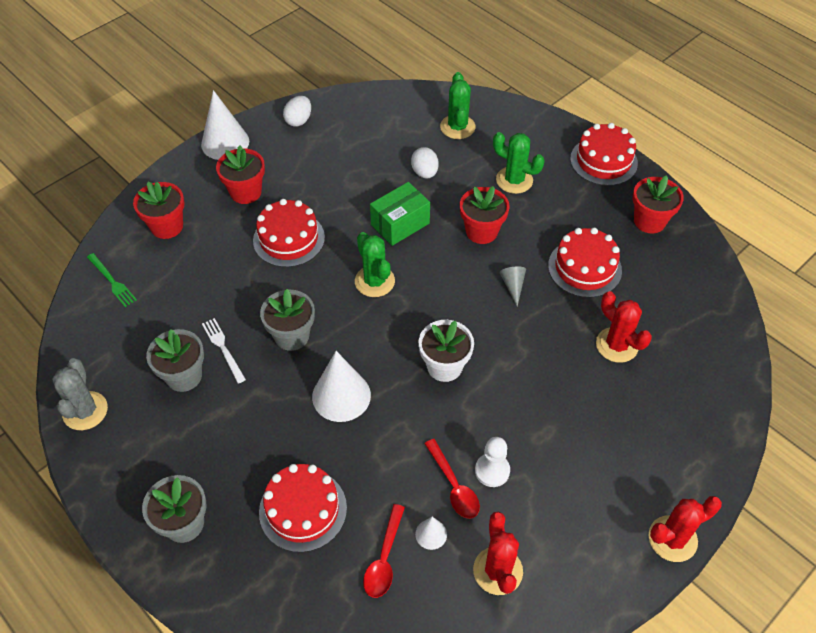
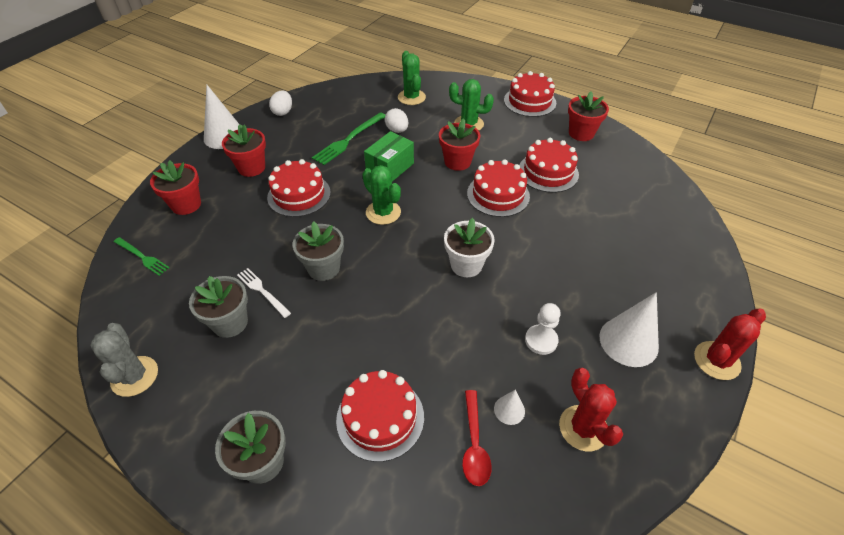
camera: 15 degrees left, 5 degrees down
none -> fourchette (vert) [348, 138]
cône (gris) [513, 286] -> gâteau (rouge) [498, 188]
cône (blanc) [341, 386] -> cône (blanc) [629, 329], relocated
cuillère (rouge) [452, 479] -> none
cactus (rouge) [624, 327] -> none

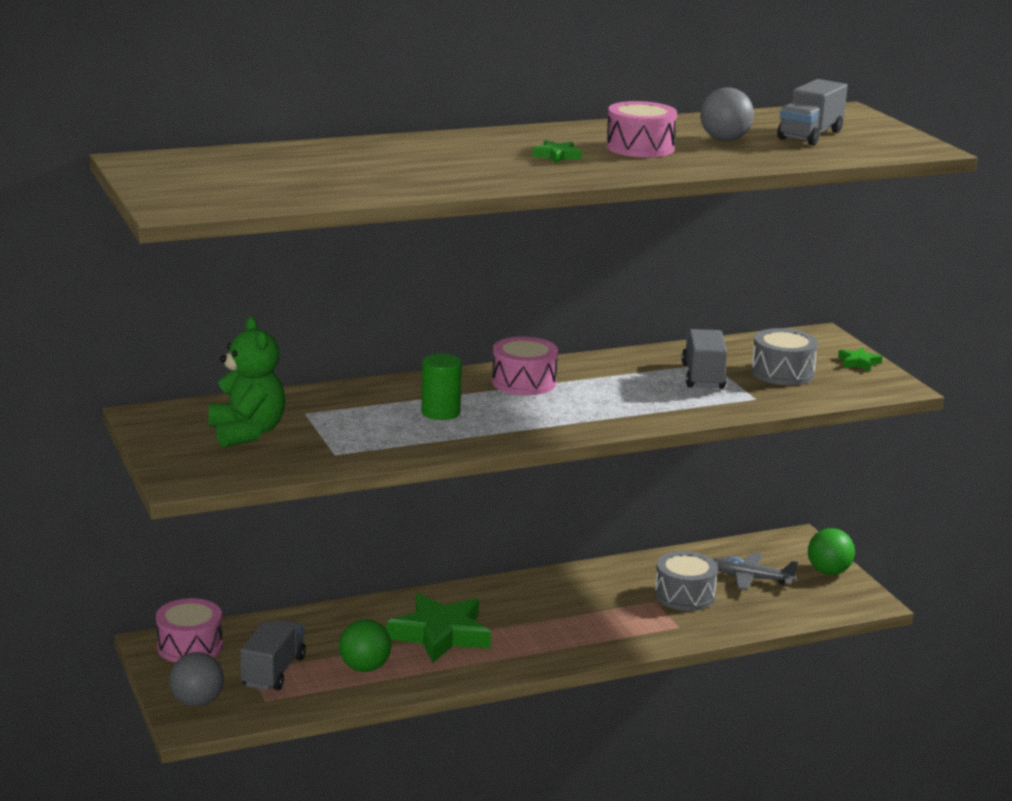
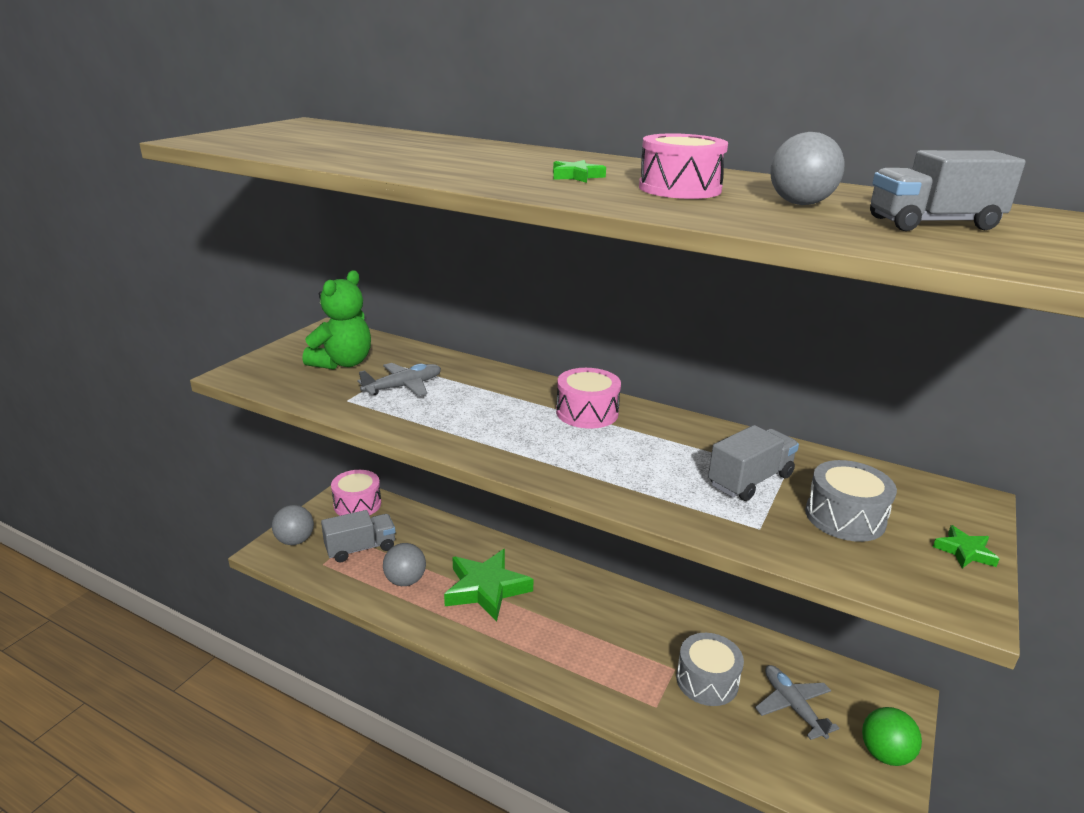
camera: 50 degrees right, 5 degrees up
none -> avion (gris) [399, 379]
balle (vert) [365, 645] -> balle (gris) [404, 564]
cylindre (vert) [441, 387] -> none

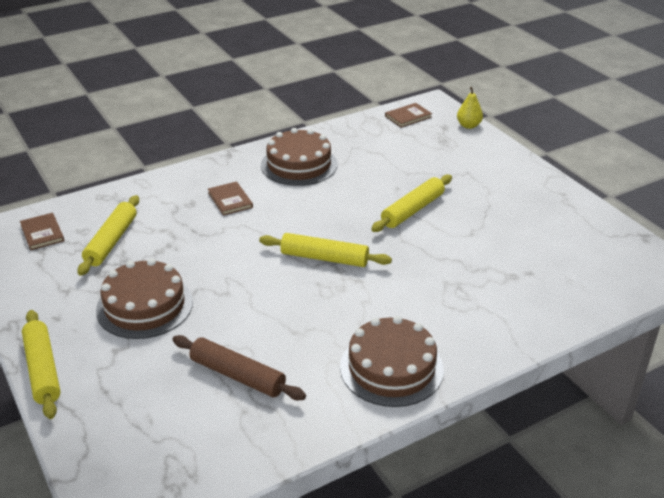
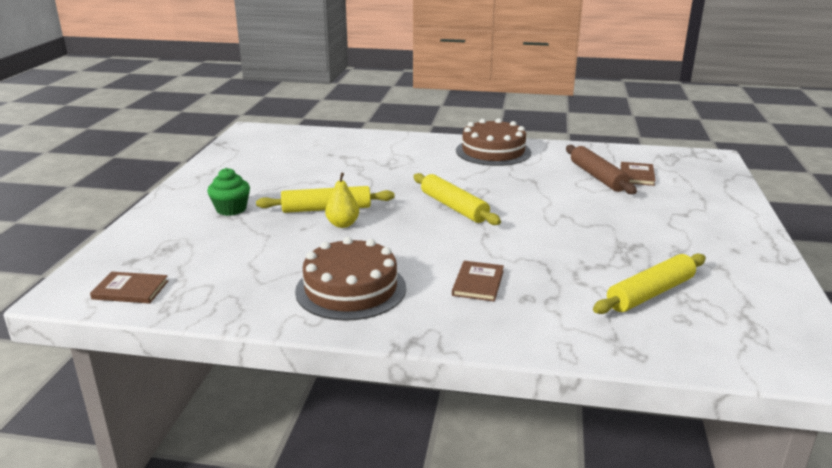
camera: 140 degrees left, 10 degrees down
none -> muffin (vert) [228, 192]
poire (jaune) [470, 108] -> poire (jaune) [342, 200], relocated
livre (marron) [42, 231] -> livre (marron) [638, 174], relocated
rouleau à pâtisserie (jaune) [41, 364] -> none
gâteau (marron) [144, 298] -> none

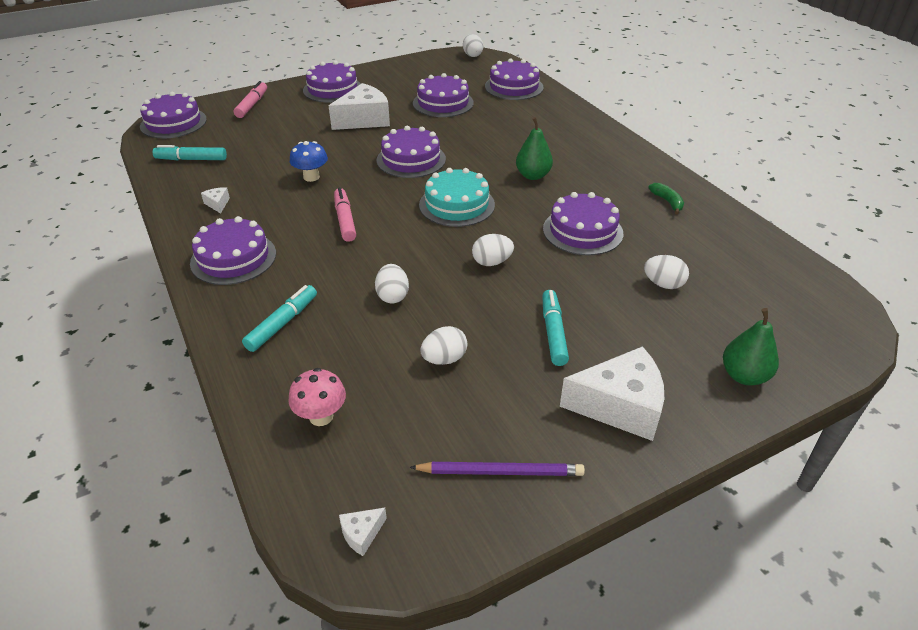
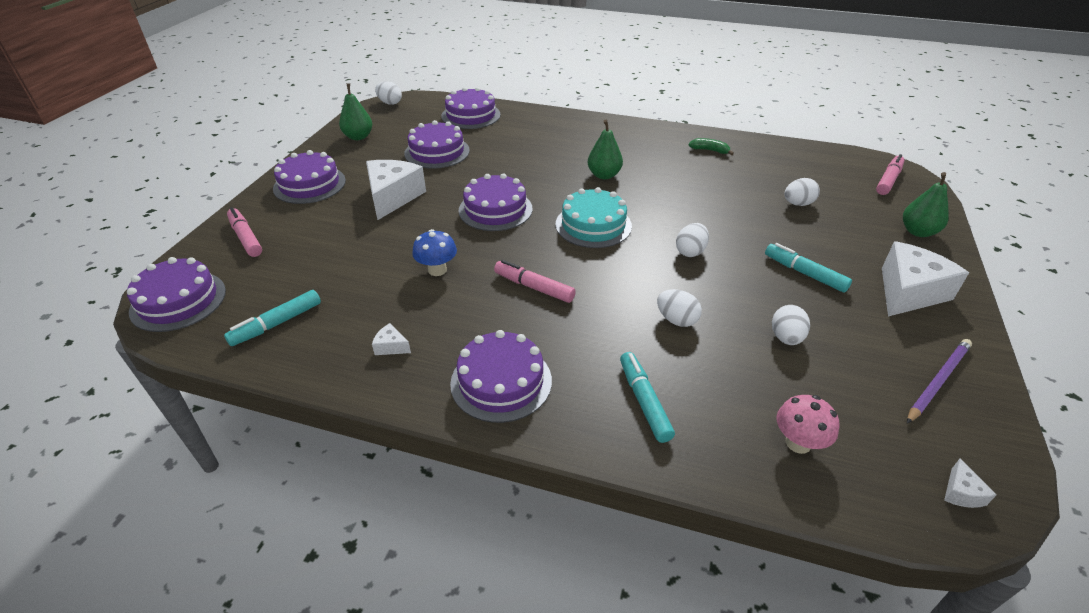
camera: 45 degrees left, 0 degrees up
none -> poire (vert) [355, 111]
none -> feutre (rose) [890, 174]
gâteau (violet) [583, 223] -> none

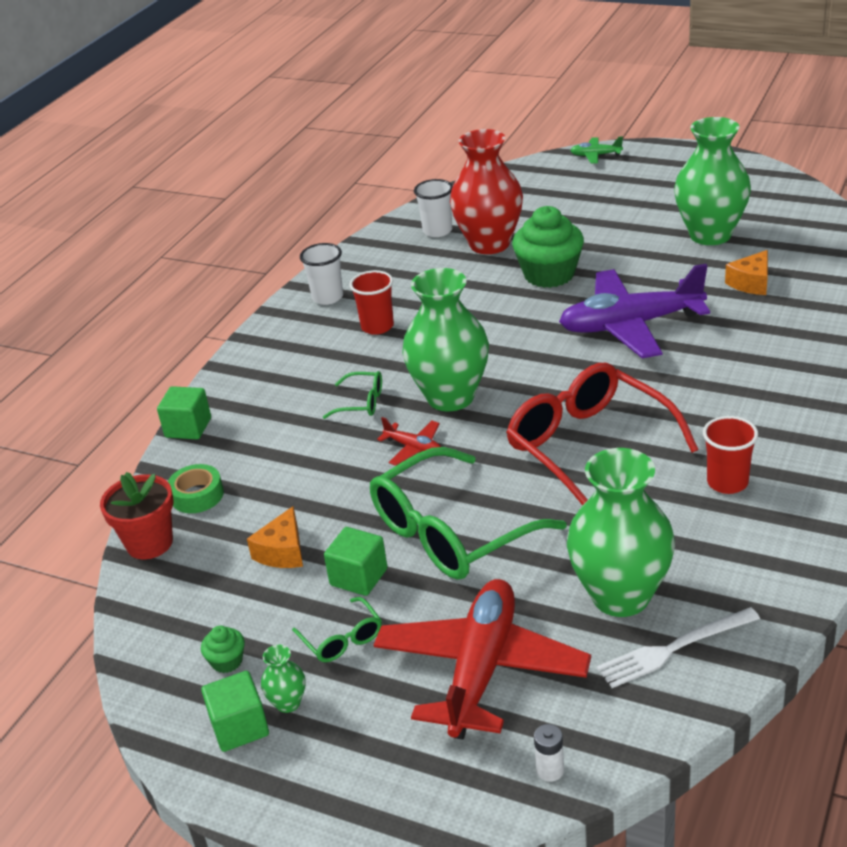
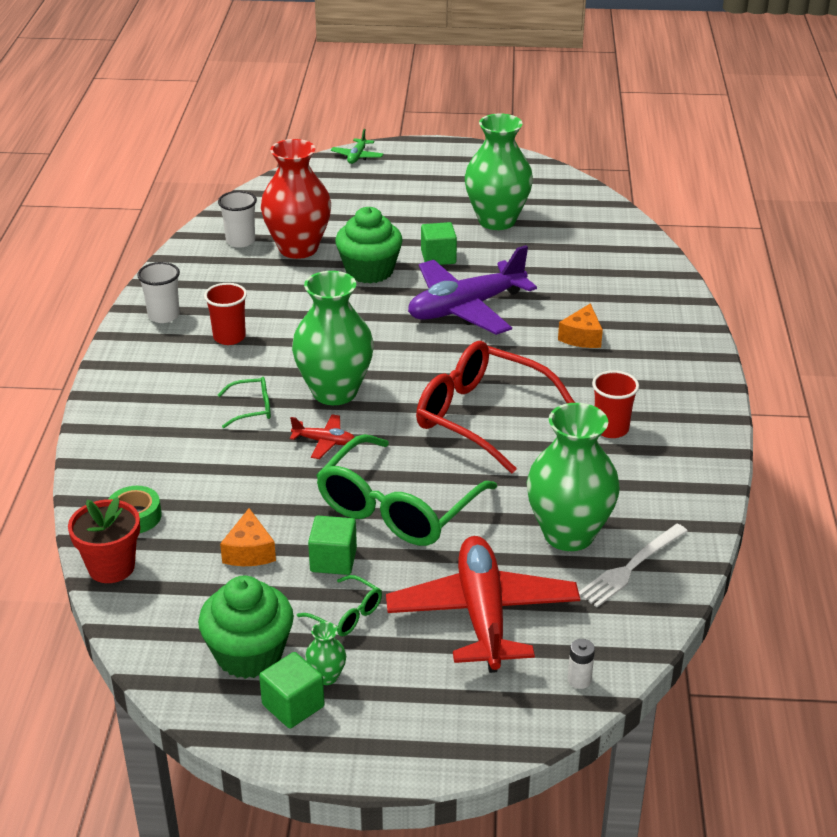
camera: 25 degrees left, 0 degrees up
muffin (vert) [223, 649] -> muffin (vert) [246, 627], x2.25
avion (vert) [596, 150] -> avion (vert) [357, 146], 60 degrees counterclockwise
cube (vert) [184, 412] -> cube (vert) [439, 243], relocated
fromage (orange) [746, 272] -> fromage (orange) [580, 325], relocated

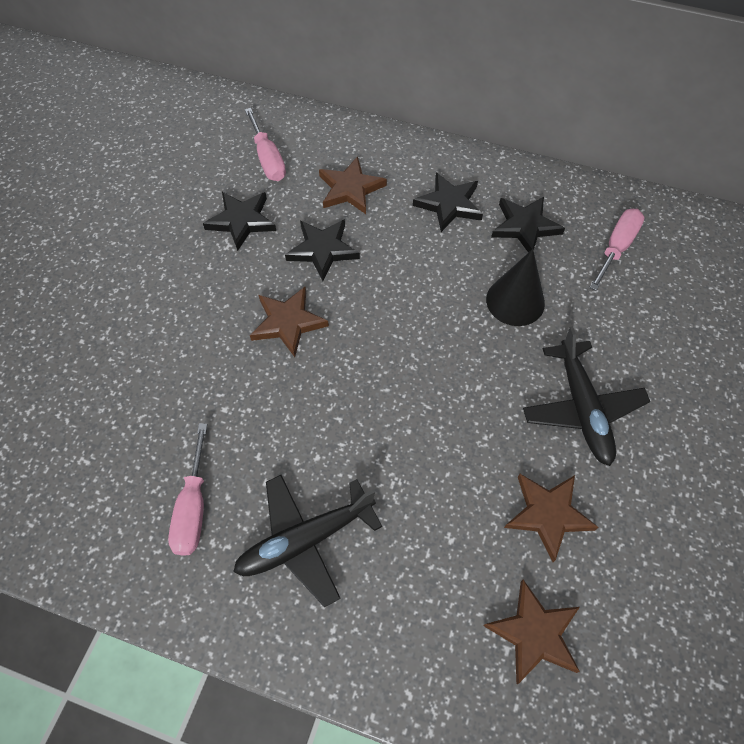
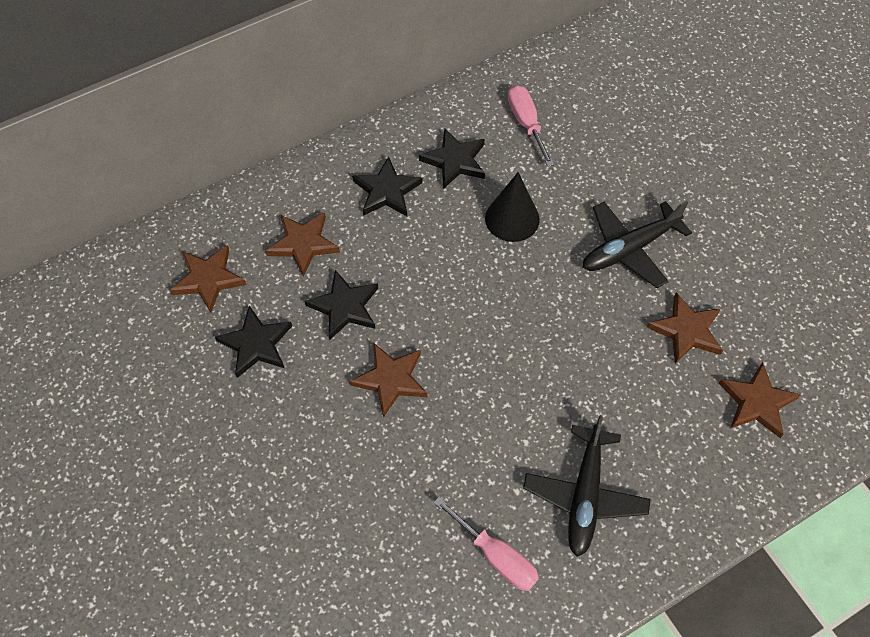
camera: 50 degrees left, 0 degrees up
tournevis (rose) [265, 144] -> étoile (marron) [208, 279]
avion (noir) [586, 396] -> avion (noir) [637, 244], 120 degrees clockwise

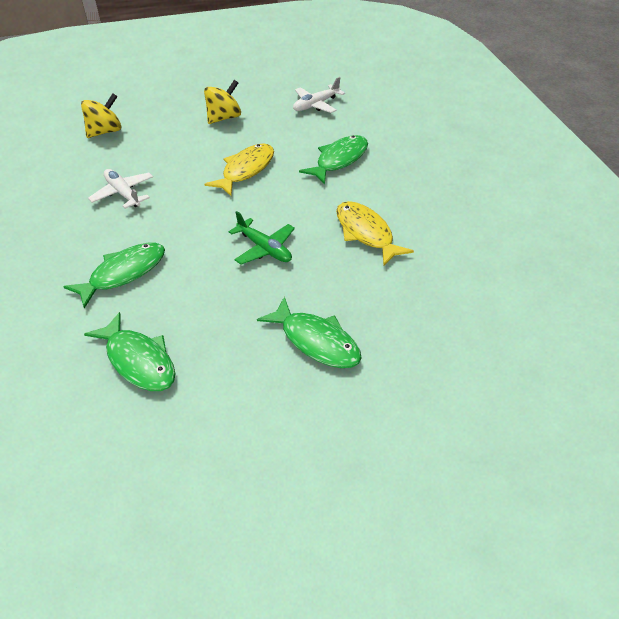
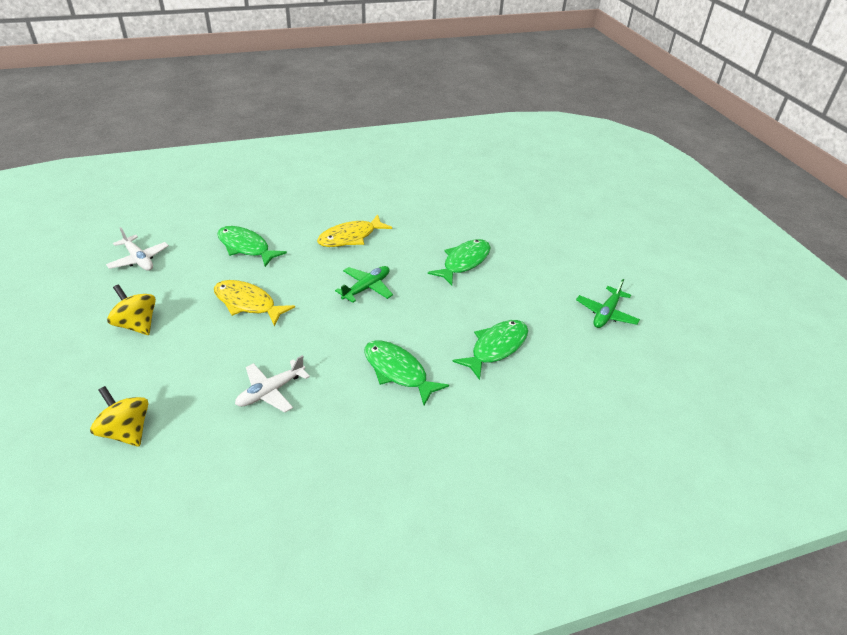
camera: 95 degrees left, 5 degrees down
none -> avion (vert) [608, 303]

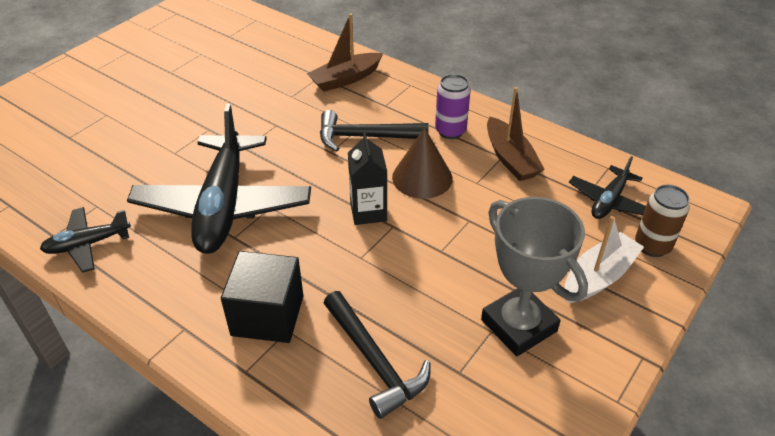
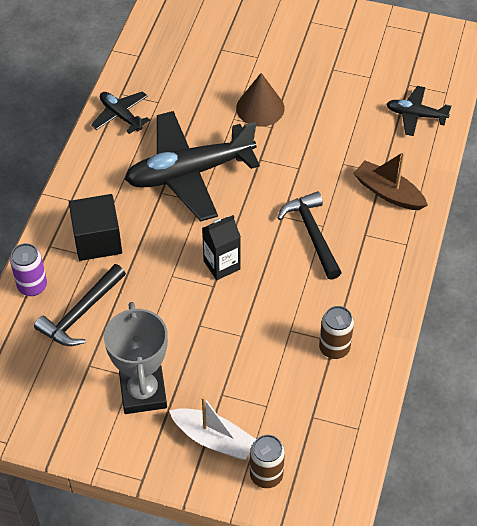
camera: 70 degrees right, 10 degrees up
canette (violet) [453, 106] -> canette (violet) [28, 269], relocated
trophée (gris) [534, 276] -> trophée (gris) [136, 358], 45 degrees counterclockwise
cône (marron) [422, 163] -> cône (marron) [260, 100], relocated
bateau (marron) [516, 134] -> canette (marron) [336, 332]
avion (noir) [607, 187] -> avion (noir) [419, 111], relocated

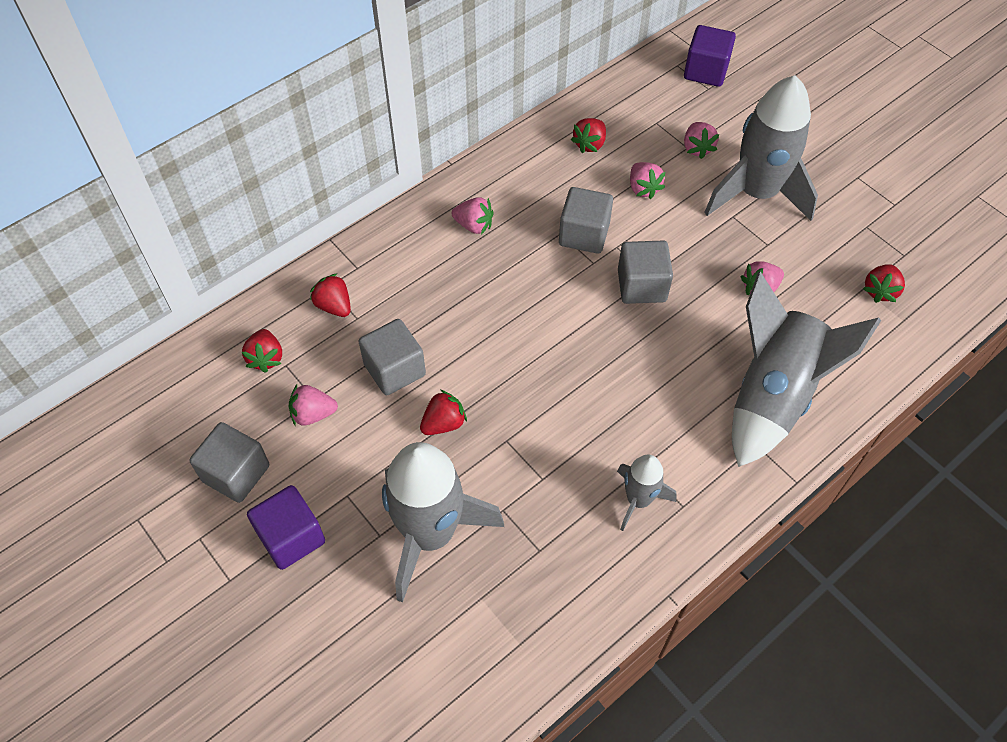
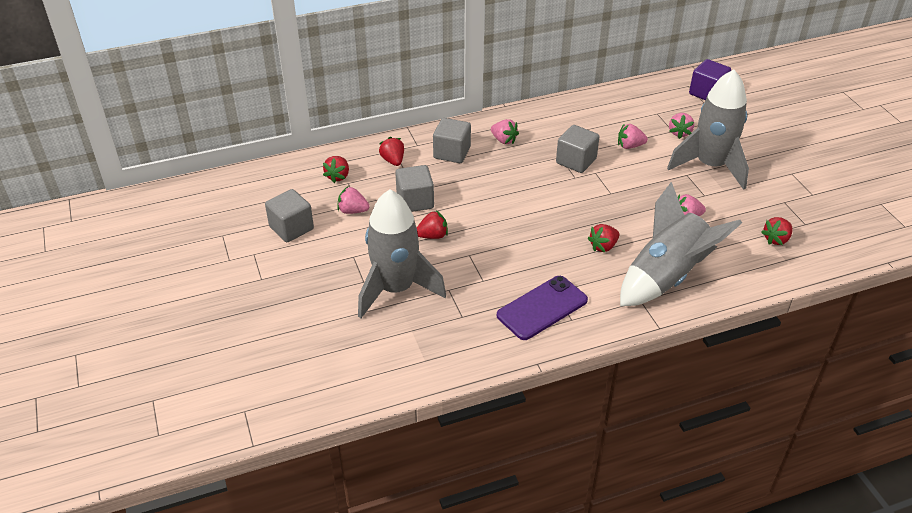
camera: 20 degrees right, 15 degrees down
cube (gris) [645, 272] -> cube (gris) [452, 140], relocated
fusée (gris) [647, 493] -> téléphone (violet) [542, 308]
fraise (rouge) [588, 135] -> fraise (rouge) [603, 238], relocated
fraise (rose) [647, 180] -> fraise (rose) [633, 136], 90 degrees clockwise
cube (violet) [286, 527] -> none

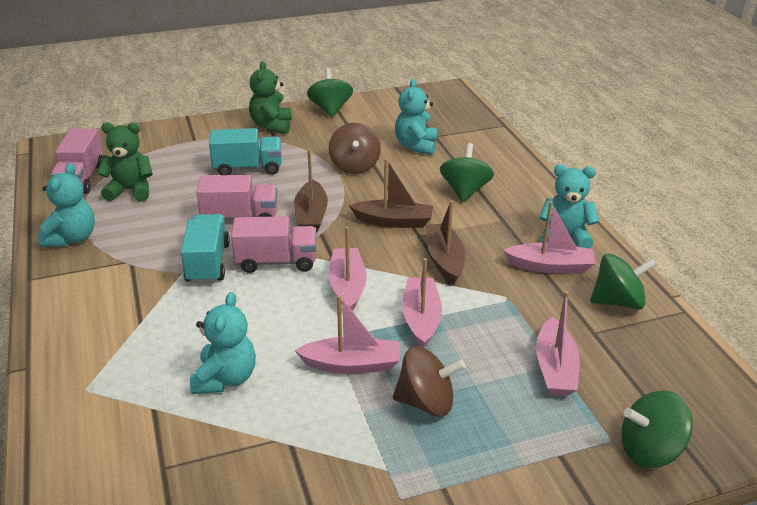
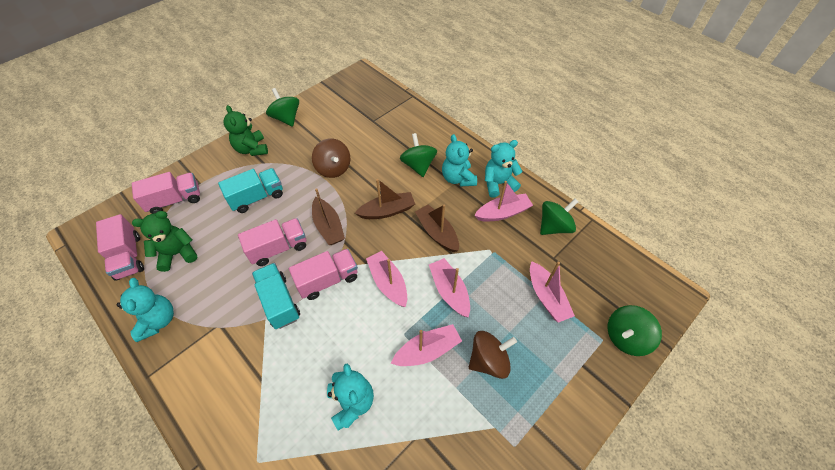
camera: 25 degrees left, 20 degrees up
none -> camion (rose) [166, 193]
ours en peluche (turquoise) [416, 117] -> ours en peluche (turquoise) [459, 160], relocated

